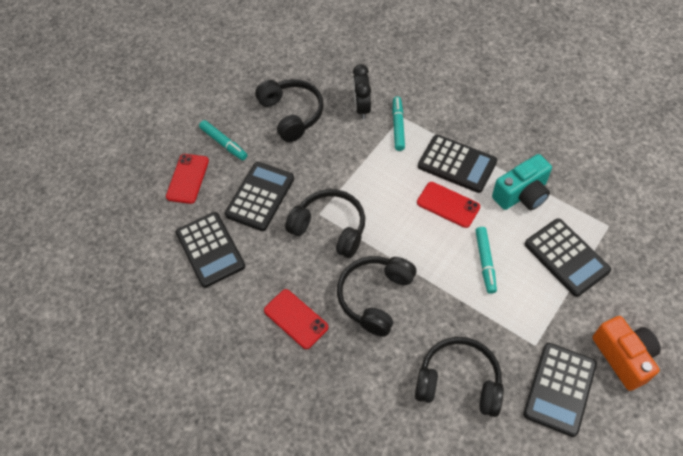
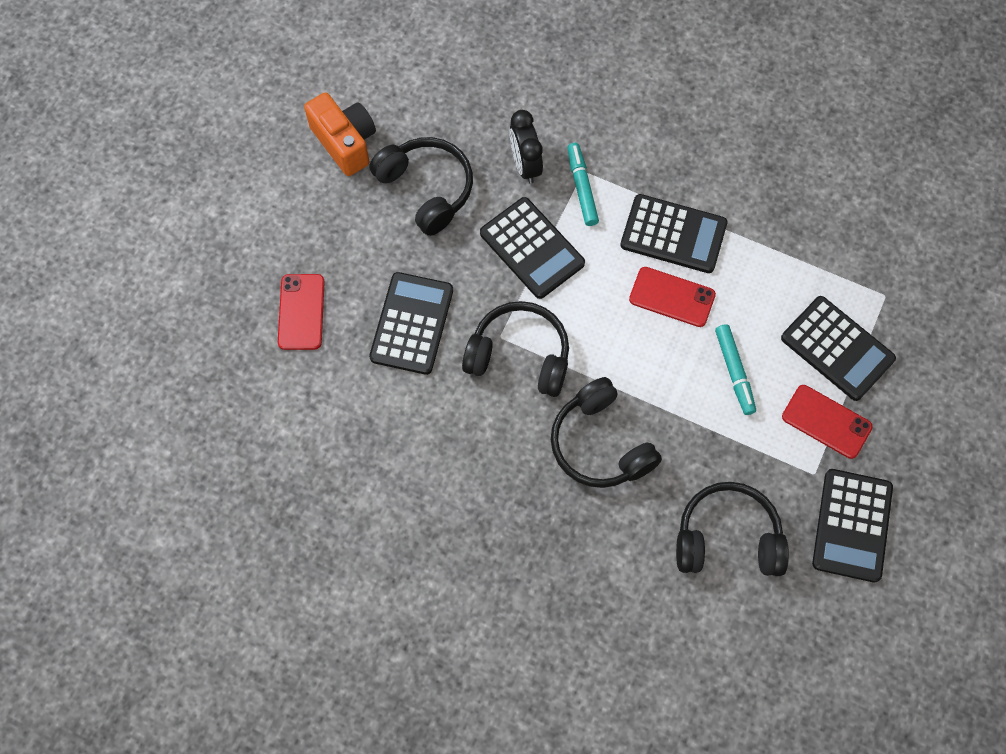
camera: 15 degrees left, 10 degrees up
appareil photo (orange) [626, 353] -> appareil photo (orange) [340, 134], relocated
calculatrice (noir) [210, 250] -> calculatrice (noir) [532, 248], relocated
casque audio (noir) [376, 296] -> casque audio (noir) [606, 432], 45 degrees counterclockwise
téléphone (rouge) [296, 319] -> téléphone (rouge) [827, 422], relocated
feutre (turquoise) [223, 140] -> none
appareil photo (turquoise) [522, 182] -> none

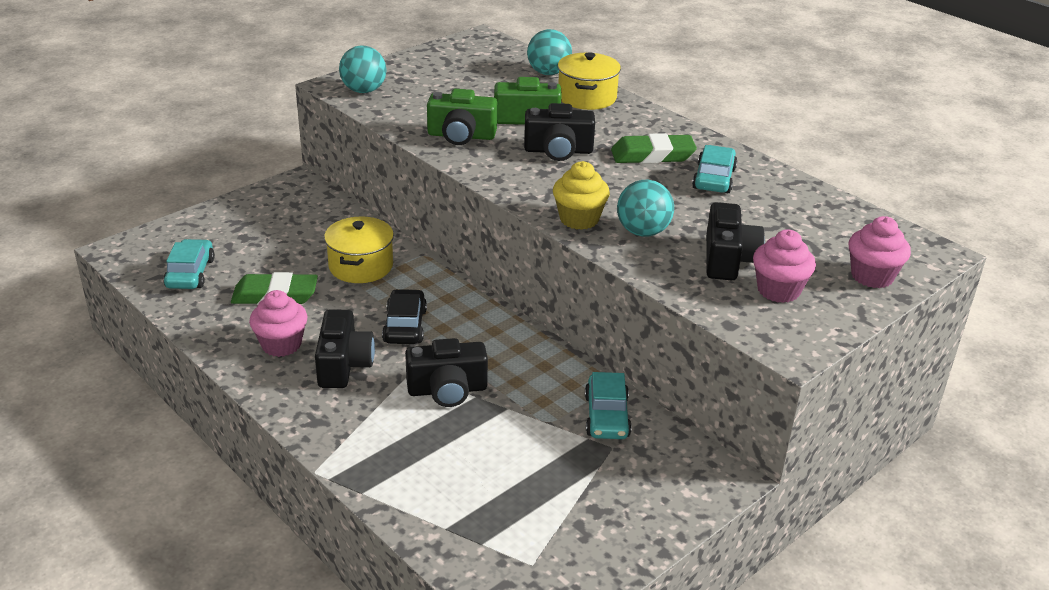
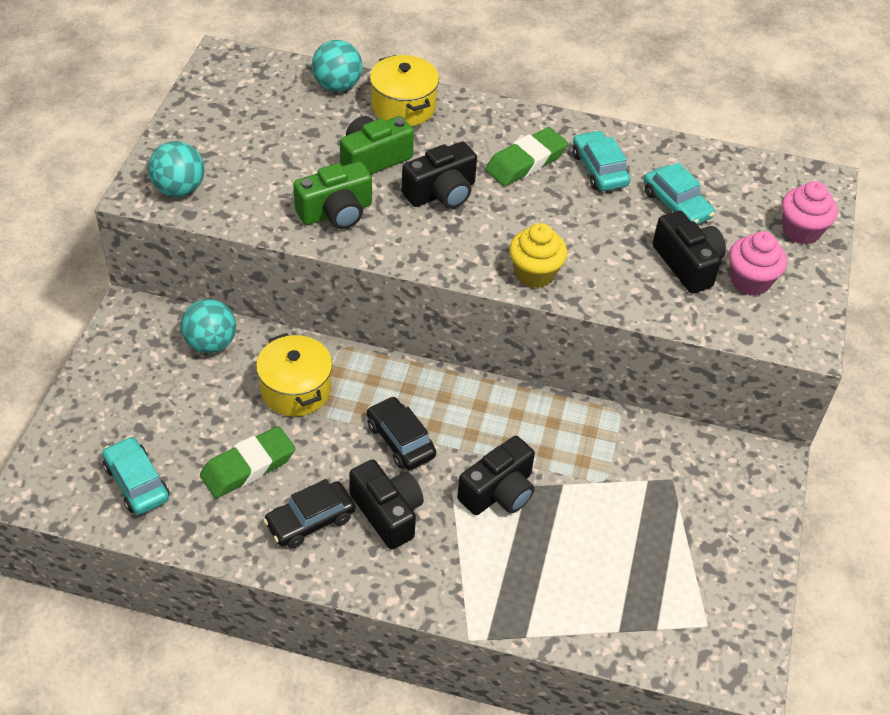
camera: 35 degrees left, 15 degrees up
balle (turquoise) [645, 208] -> balle (turquoise) [208, 326], relocated
muffin (rose) [278, 323] -> voiture (noir) [309, 513]
voiture (turquoise) [608, 405] -> voiture (turquoise) [679, 194], relocated

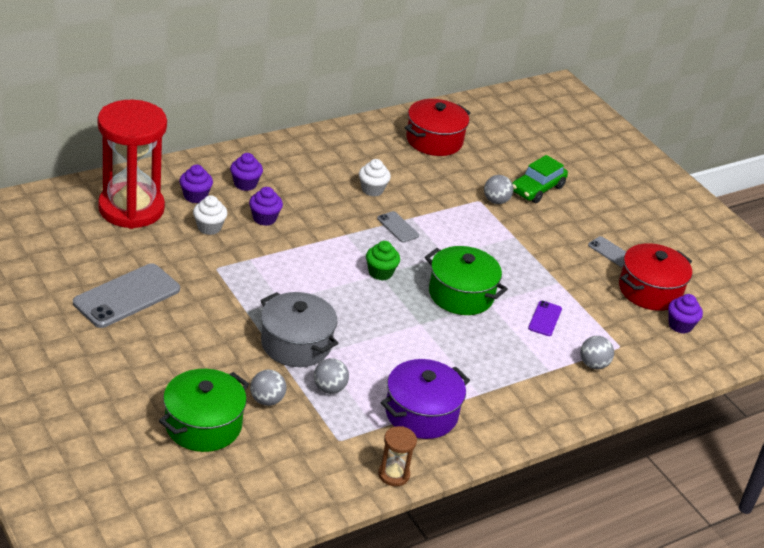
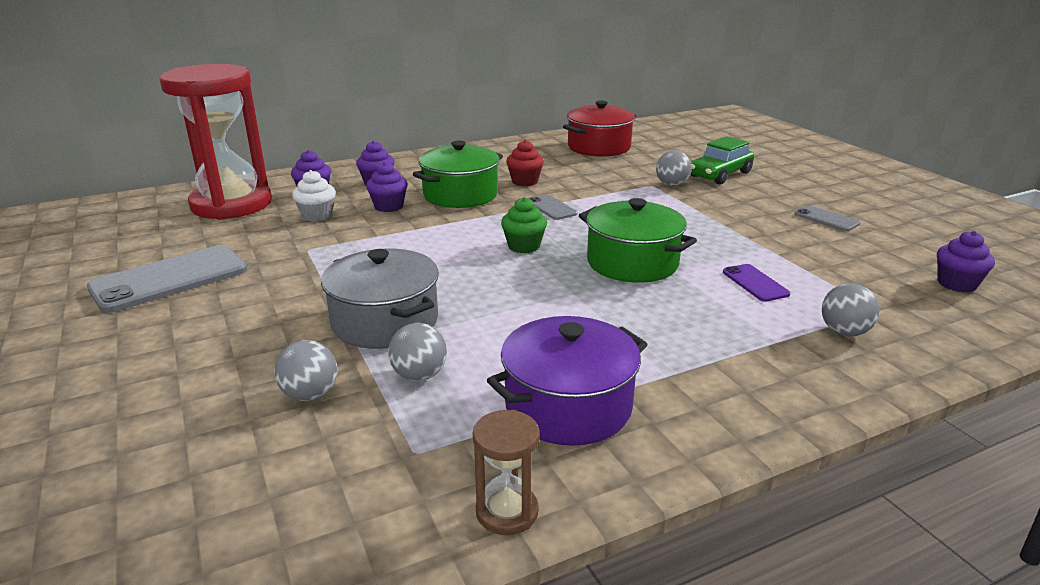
camera: 10 degrees right, 10 degrees down
marmite (vert) [204, 410] -> marmite (vert) [458, 174], relocated
muffin (blanc) [375, 177] -> muffin (rouge) [525, 163]
téléphone (violet) [545, 318] -> téléphone (violet) [756, 283], 45 degrees counterclockwise
marmite (rouge) [655, 277] -> none

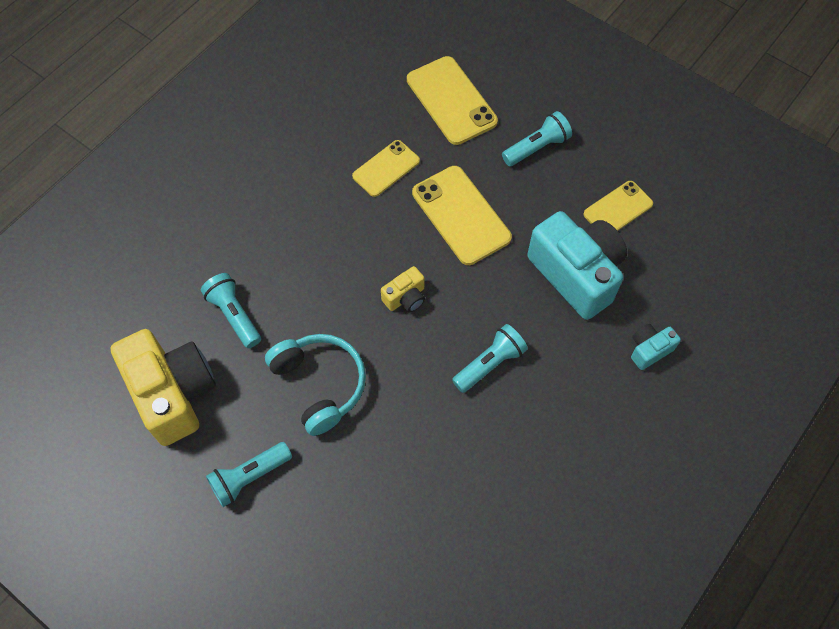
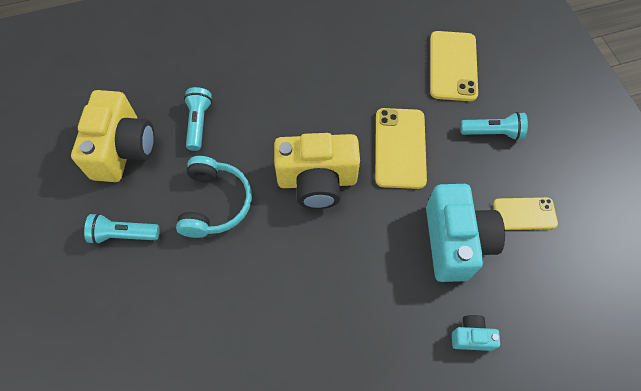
camera: 35 degrees right, 0 degrees up
appareil photo (jaune) [403, 289] -> appareil photo (jaune) [317, 171], x2.20
téléphone (jaune) [386, 168] -> none
lampe de poche (turquoise) [490, 358] -> none

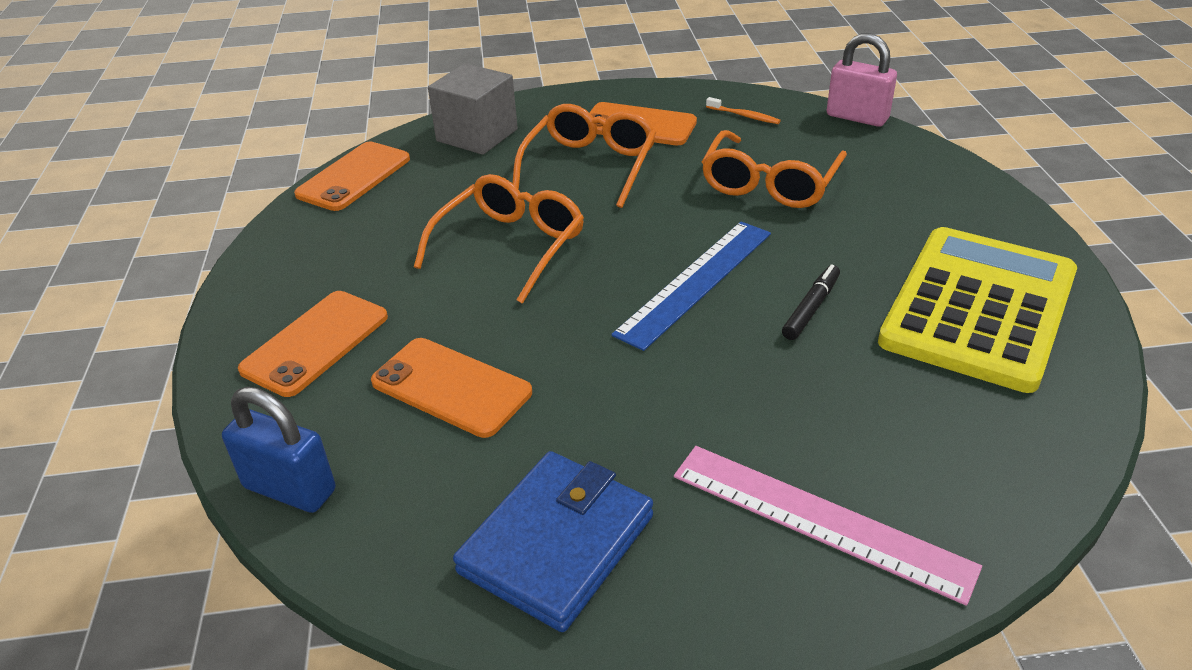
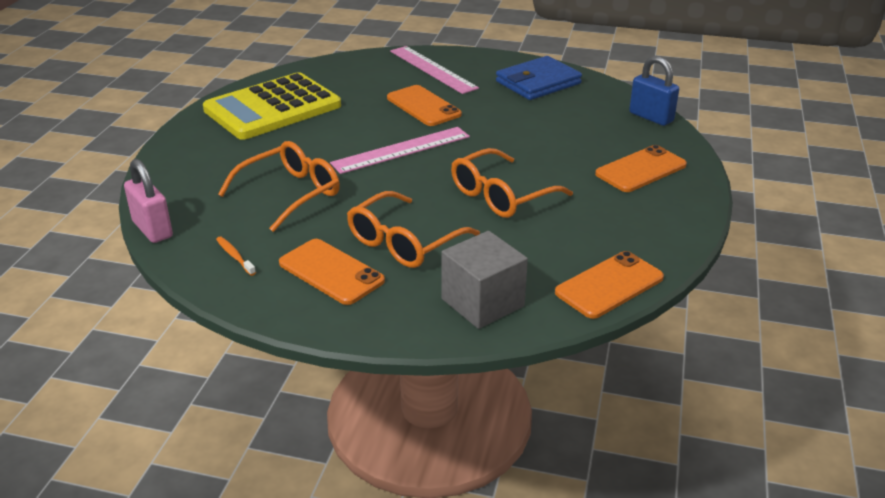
camera: 160 degrees left, 5 degrees down
règle (bleu) [691, 286] -> règle (rose) [400, 150]
téléphone (orange) [451, 388] -> téléphone (orange) [424, 105], relocated
feutre (noir) [811, 302] -> none

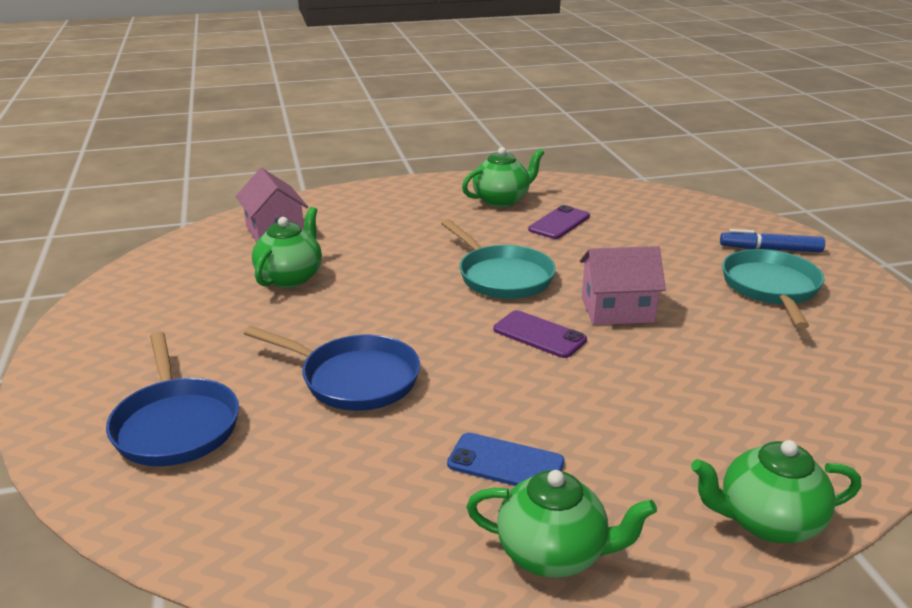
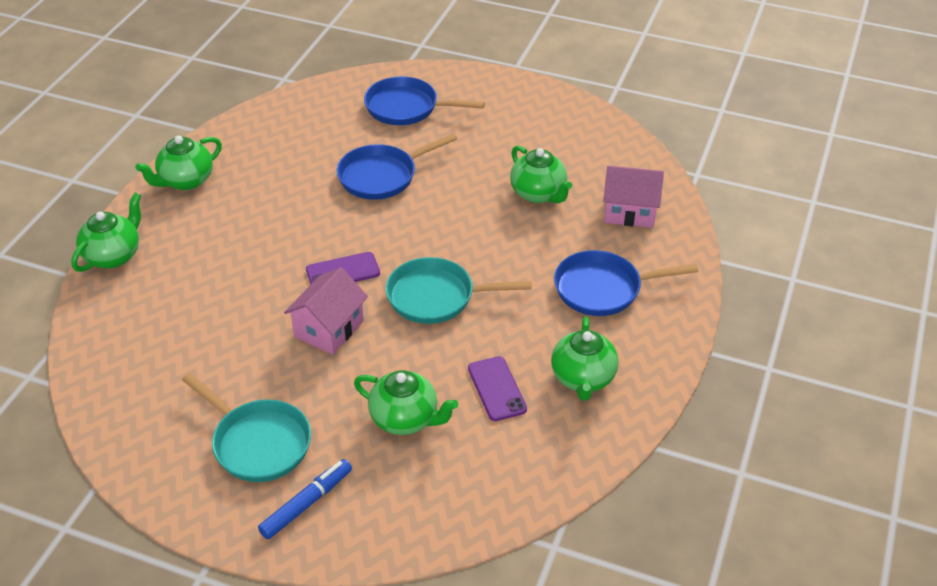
camera: 125 degrees right, 15 degrees up
none -> théière (vert) [406, 402]
none -> poêle (bleu) [626, 283]
téléphone (bleu) [506, 459] -> none

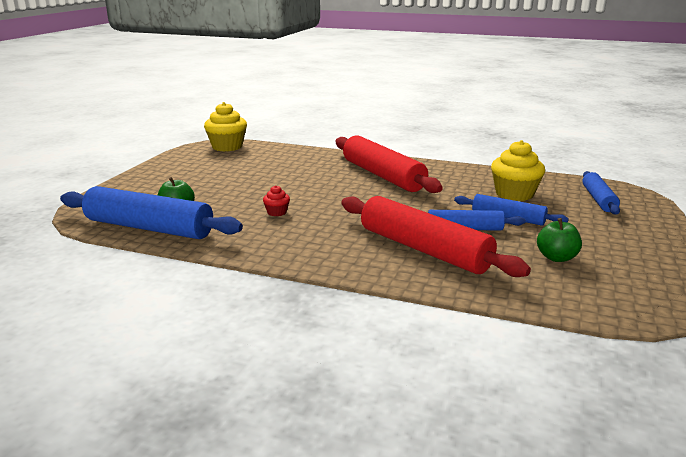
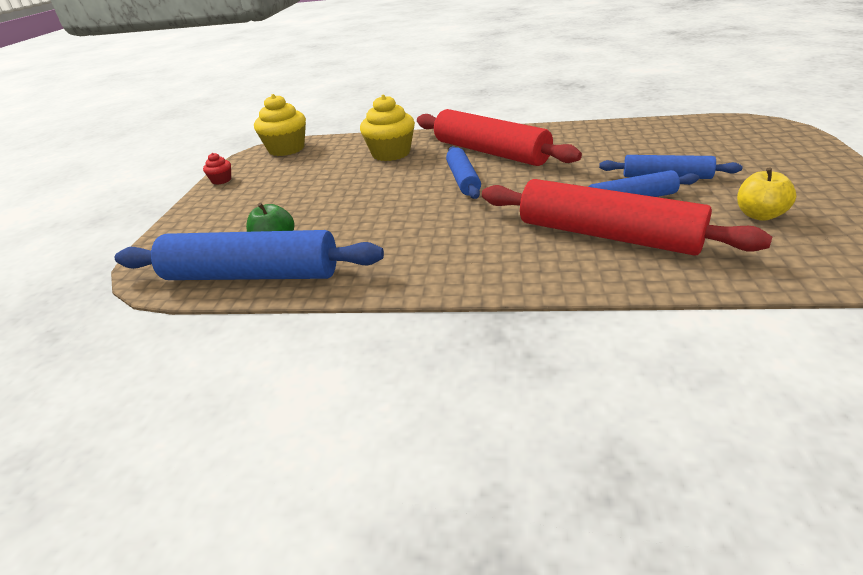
camera: 10 degrees left, 10 degrees up
muffin (rouge) [276, 200] -> muffin (rouge) [217, 169], relocated
muffin (jaune) [518, 170] -> muffin (jaune) [387, 128], relocated
rouleau à pâtisserie (bleu) [601, 193] -> rouleau à pâtisserie (bleu) [463, 172], relocated
pomme (vert) [559, 240] -> pomme (jaune) [766, 194]

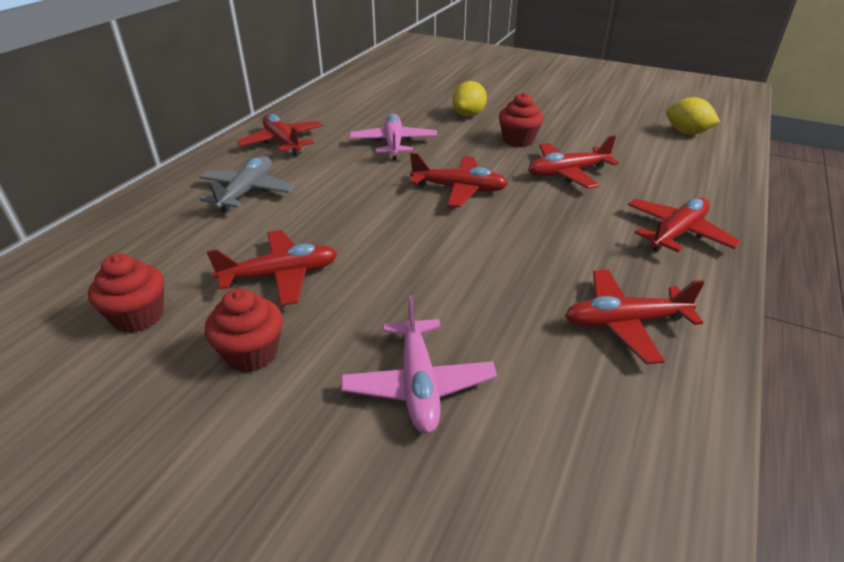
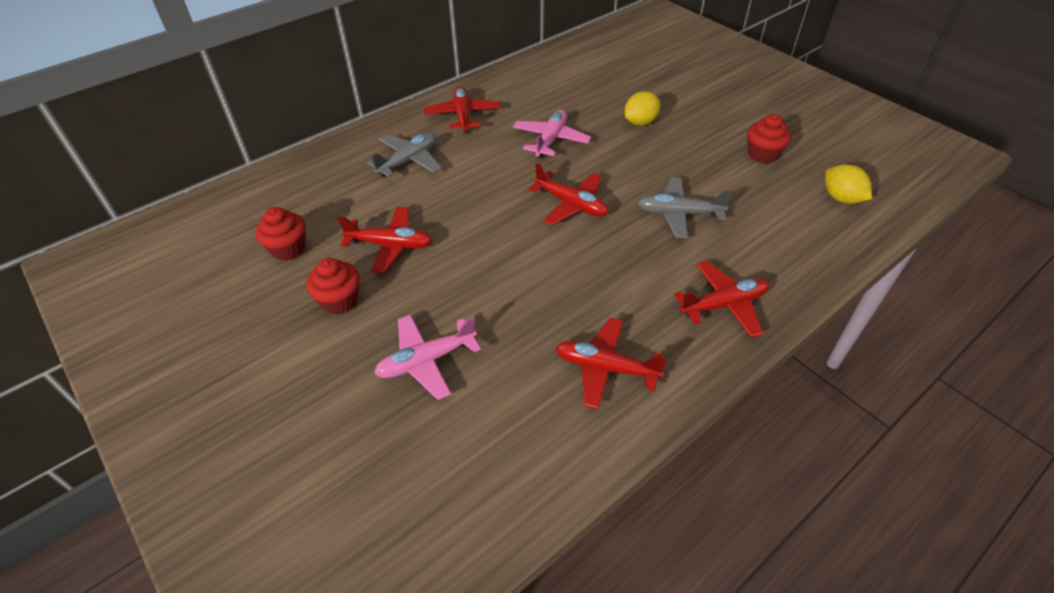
camera: 25 degrees right, 10 degrees up
avion (rose) [419, 364] -> avion (rose) [427, 357], 45 degrees clockwise
avion (rouge) [573, 162] -> avion (gris) [685, 207]
muffin (rouge) [521, 119] -> muffin (rouge) [769, 138], relocated

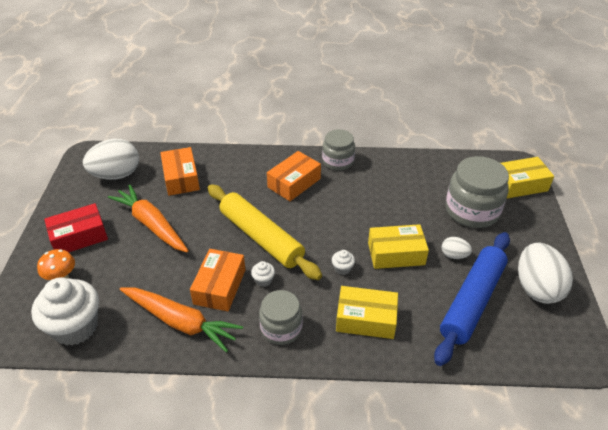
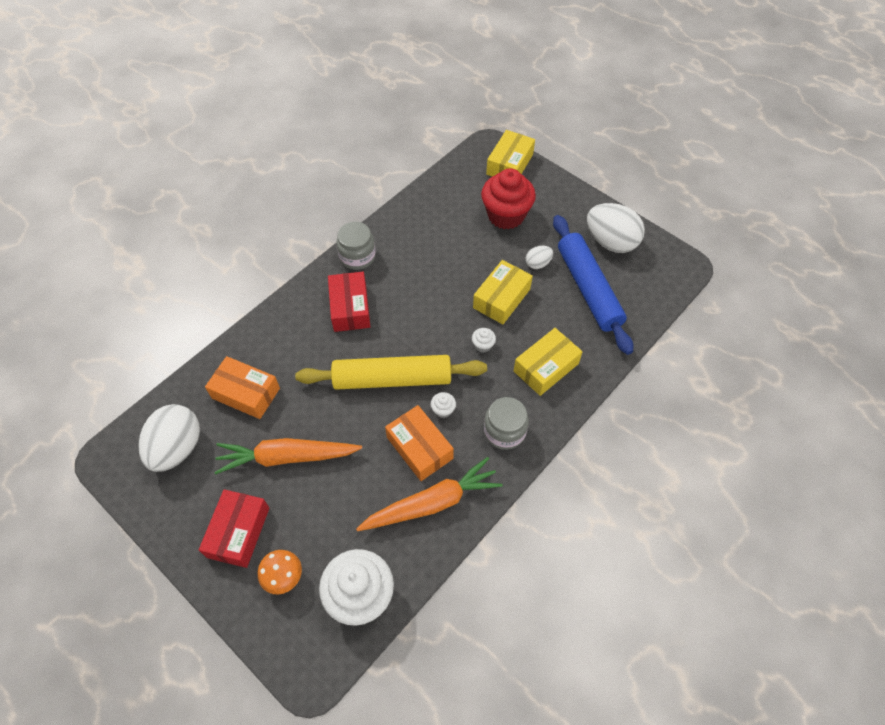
camera: 50 degrees left, 15 degrees up
boîte (orange) [294, 176] -> boîte (rouge) [349, 302]
bocal (gris) [477, 192] -> muffin (rouge) [508, 198]

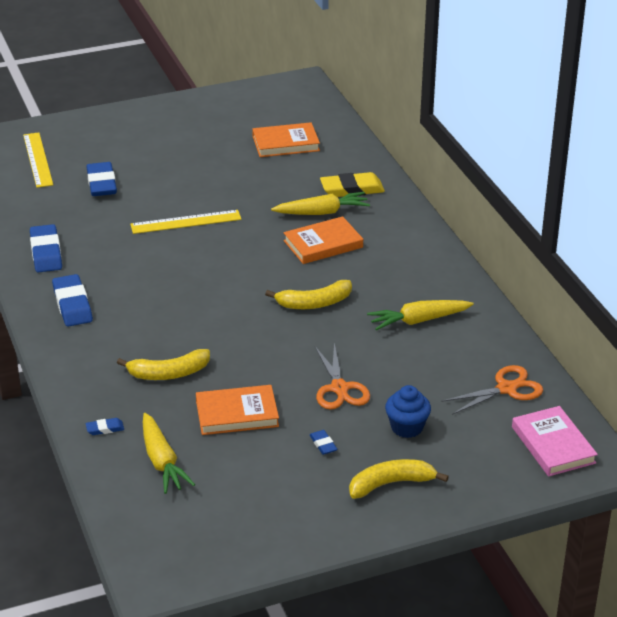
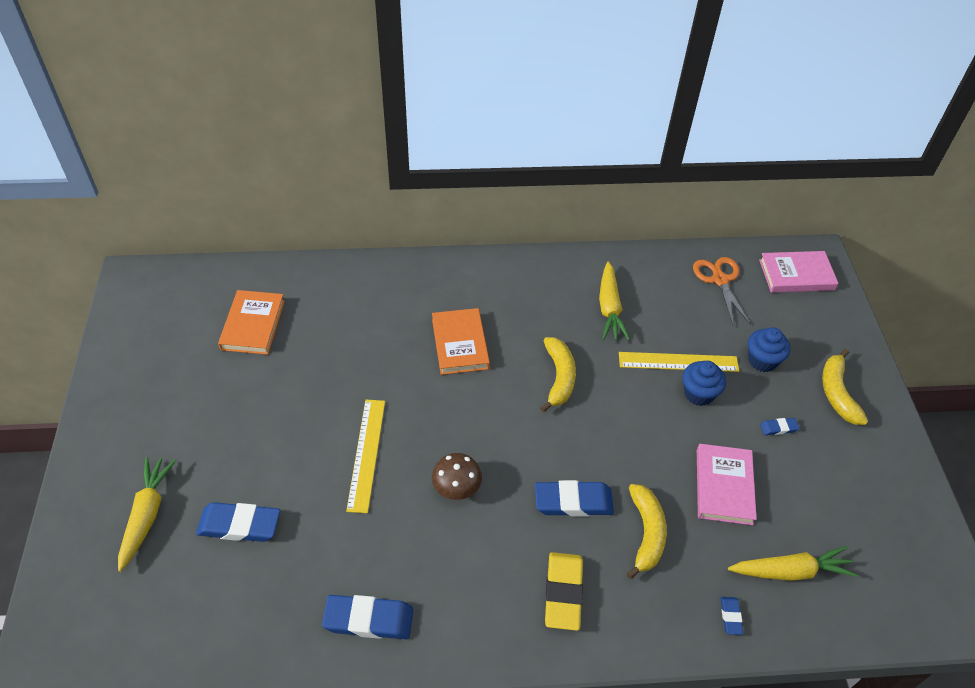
camera: 75 degrees left, 15 degrees up
carotte (jaune) [320, 203] -> carotte (jaune) [147, 514], relocated
none -> champignon (marron) [457, 476]
gomme (bleu) [72, 300] -> gomme (bleu) [574, 498], relocated
gomme (jaune) [352, 184] -> gomme (jaune) [564, 591], relocated
règle (jaune) [38, 160] -> règle (jaune) [679, 362], relocated
ciseaux (orange) [342, 376] -> muffin (bleu) [704, 383]
livre (orange) [237, 410] -> livre (rose) [727, 484]

